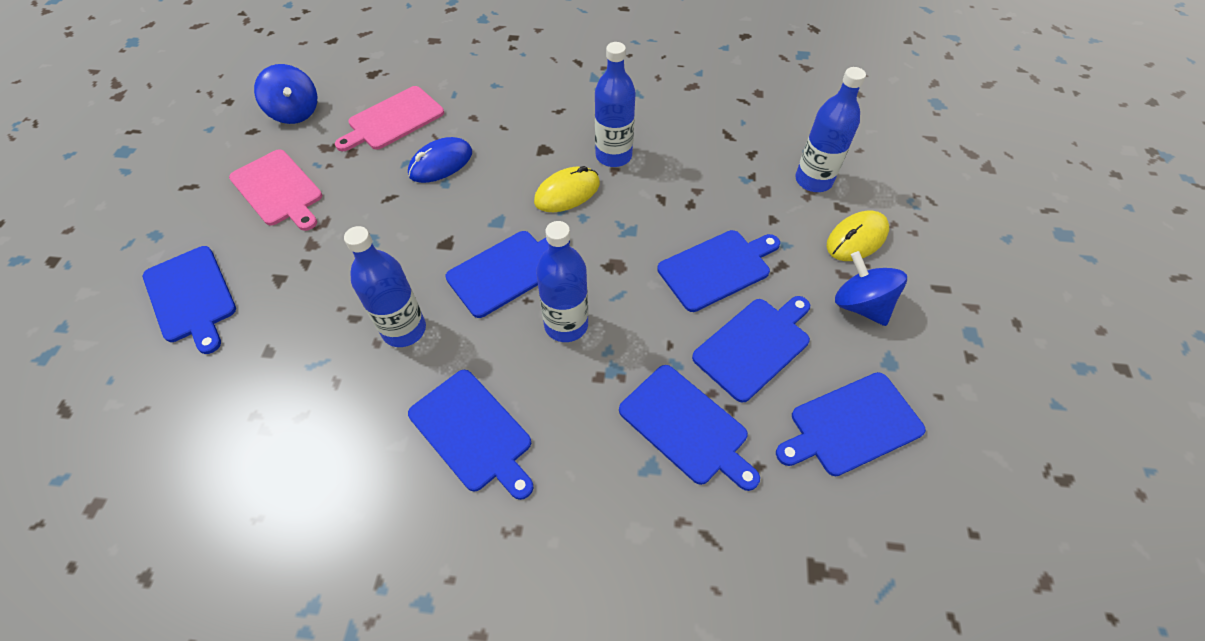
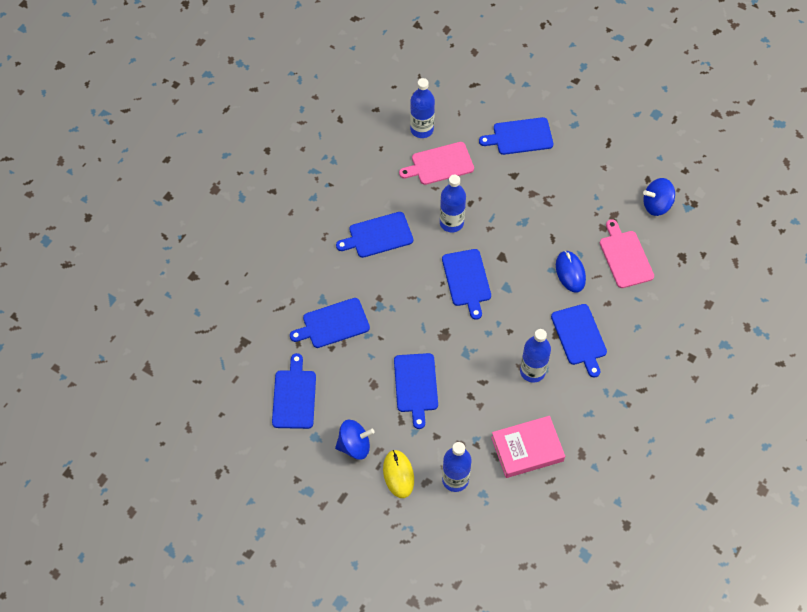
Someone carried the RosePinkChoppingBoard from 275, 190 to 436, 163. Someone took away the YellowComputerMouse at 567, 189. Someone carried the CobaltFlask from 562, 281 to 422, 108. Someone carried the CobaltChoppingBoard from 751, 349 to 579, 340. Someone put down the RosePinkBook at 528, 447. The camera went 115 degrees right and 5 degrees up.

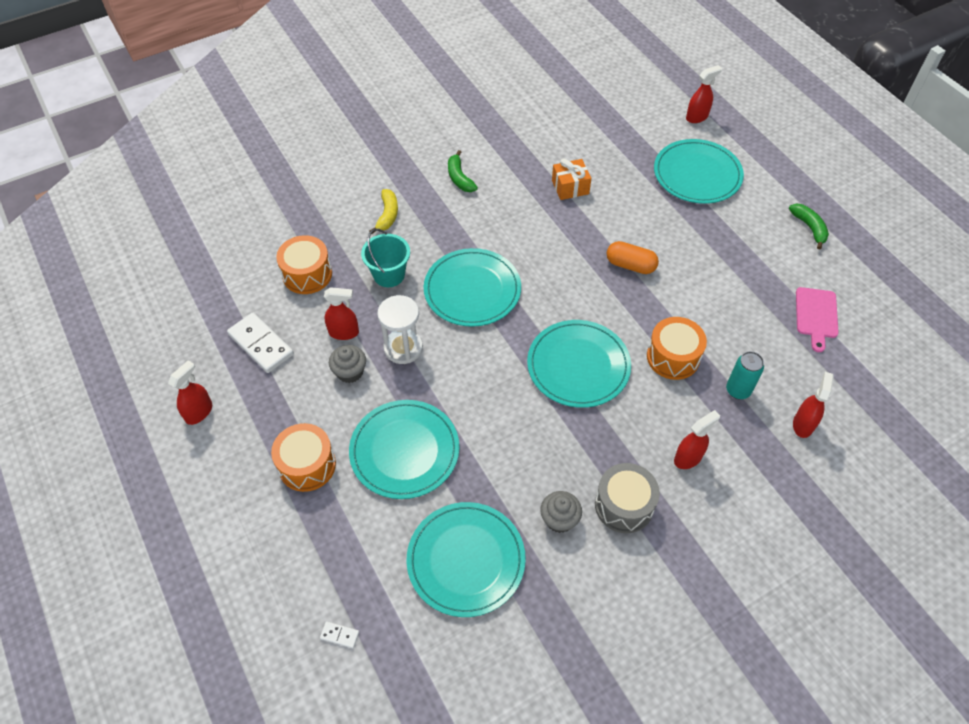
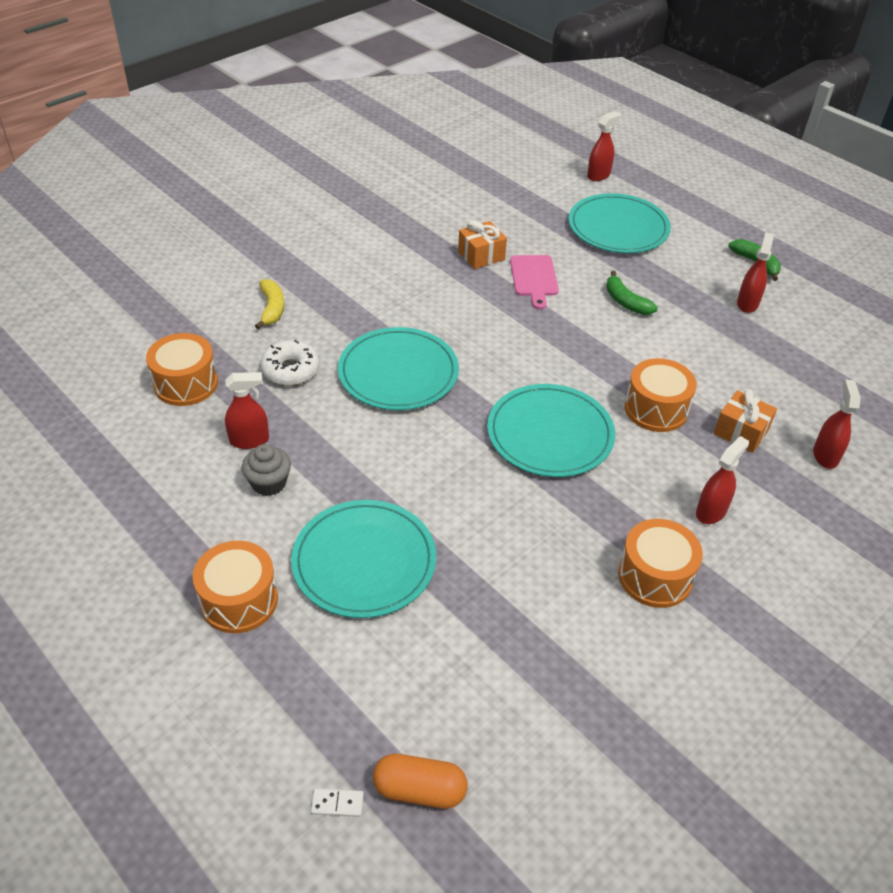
Someone carried the RedSprayCleaner from 190, 392 to 755, 272. Someone took away the WhiteDomino at 260, 343. Someone swapped the AquaPail at 385, 258 for the WhiteDonut at 289, 363. Someone took away the WhiteSandTimer at 400, 329. Someone took away the AquaDinnerPlate at 466, 559. Someone carried the GreenToyBanana from 463, 171 to 632, 293. Someone took away the AshGreyCupcake at 561, 512. Someone repainted the AshGreySnareDrum at 627, 498, which became the BrightOrangeSnareDrum at 660, 563. Someone carried the BrightOrangePill from 632, 257 to 420, 781. Someone swapped the AquaTin at 745, 375 for the BrightOrangeWrappedGift at 745, 421. Someone carried the RosePinkChoppingBoard from 817, 319 to 534, 282. The camera went 15 degrees left and 10 degrees down.

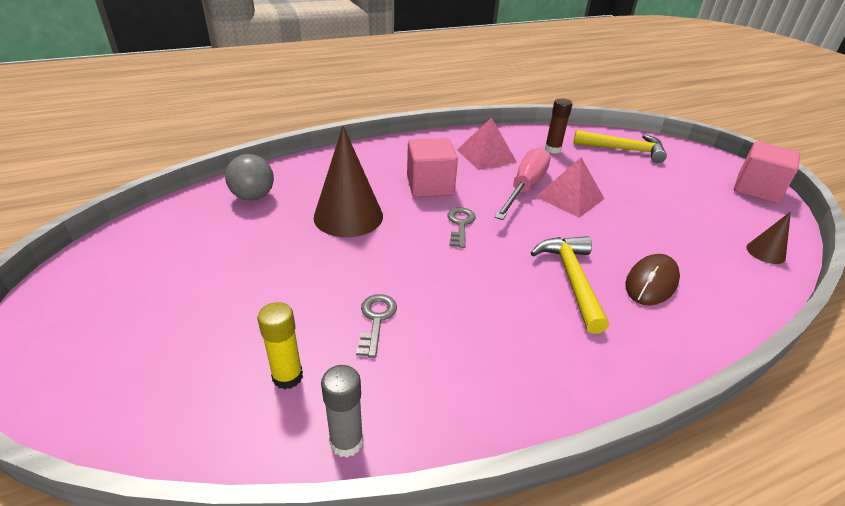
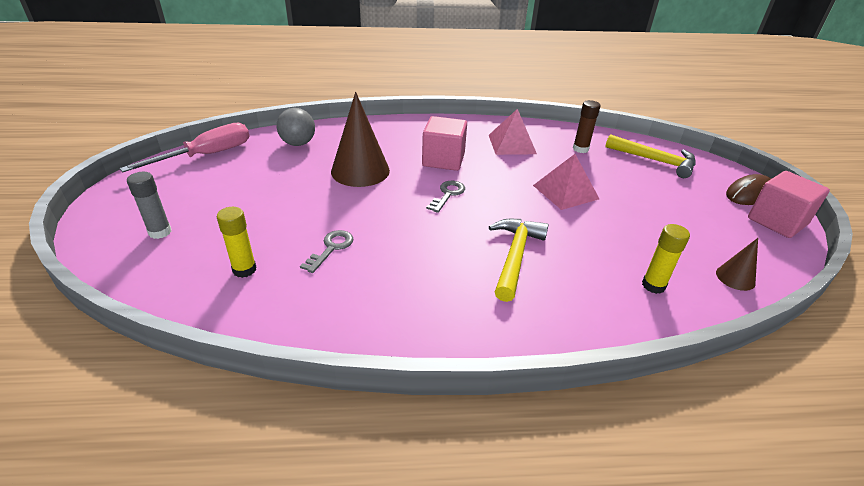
Someone carried the AshGreyStickOfGlue from 342, 411 to 149, 205. Someone carried the RosePinkScrewdriver from 522, 183 to 184, 147. Someone carried the RussetComputerMouse from 652, 279 to 748, 189. Someone put down the YellowStickOfGlue at 666, 259. The camera went 20 degrees right and 0 degrees up.

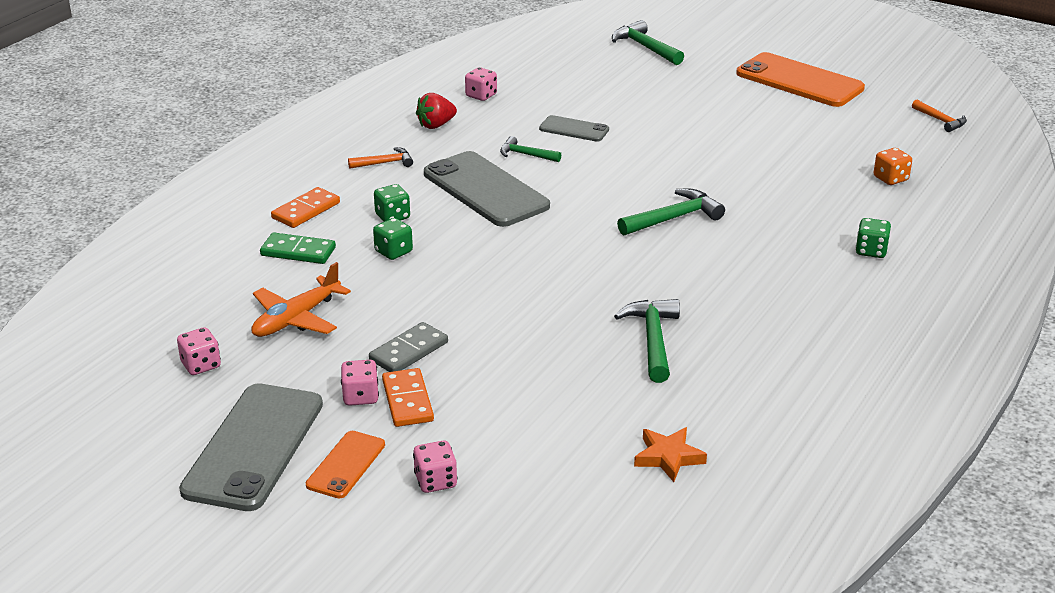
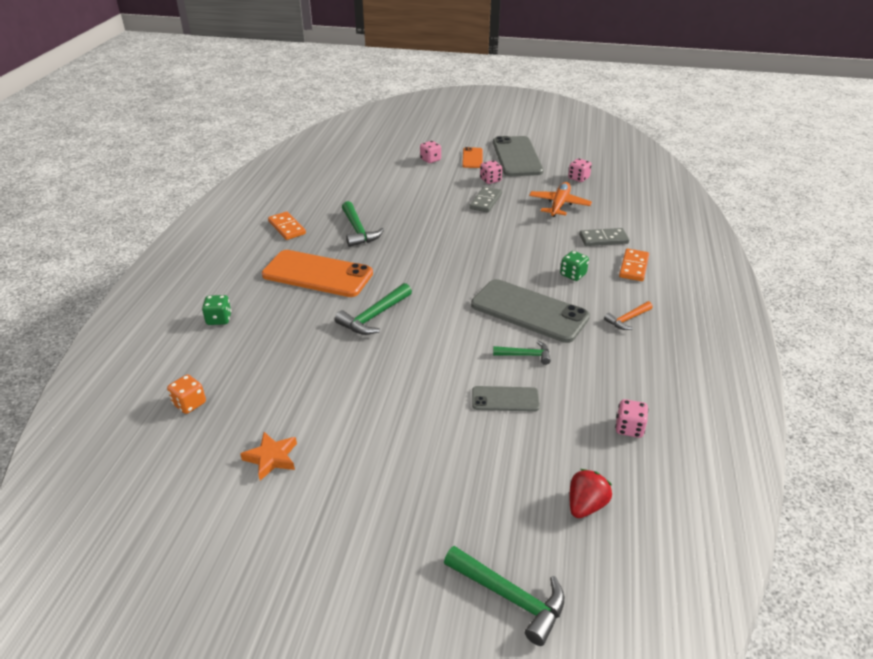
Someone repainted the GreenDomino at 298, 248, which became the AshGreyDomino at 604, 237. Someone took away the GreenDice at 393, 239. Someone carried the BrightOrangeDomino from 408, 397 to 287, 226. Someone carried the RedStrawberry from 436, 111 to 591, 493. Someone carried the BrightOrangeFivePointedStar from 670, 454 to 268, 456. Someone carried the BrightOrangeSmartphone from 800, 79 to 317, 273. Someone took away the BrightOrangeClawHammer at 939, 116. The camera went 160 degrees right and 5 degrees up.

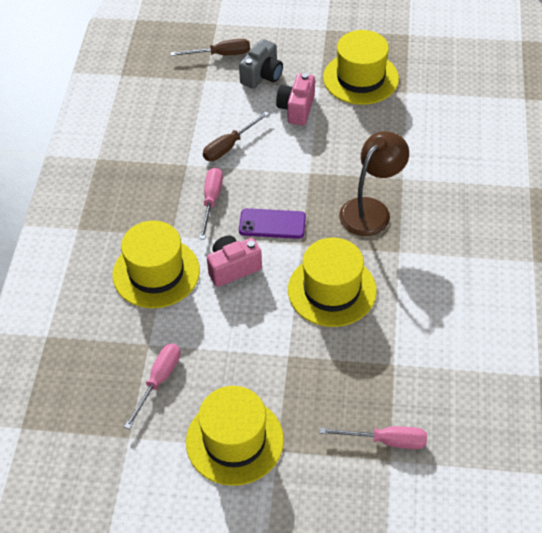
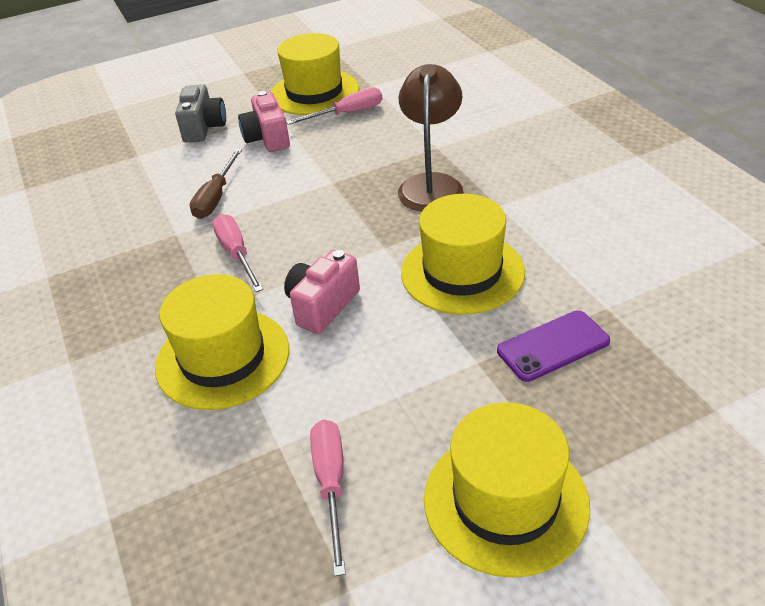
Someone took away the RussetScrewdriver at 210, 47. Someone carried the VioletSmartphone from 272, 223 to 553, 346. Someone carried the RosePinkScrewdriver from 373, 437 to 334, 106. The camera went 30 degrees left and 10 degrees down.

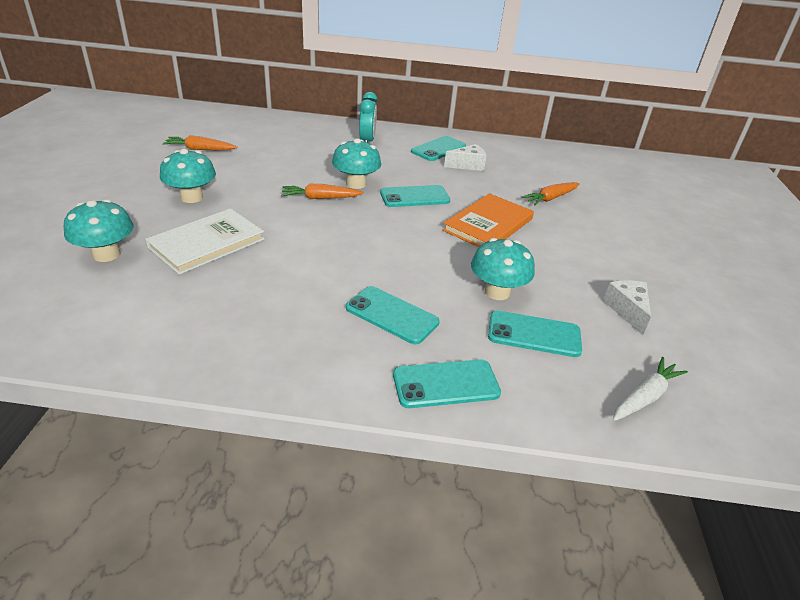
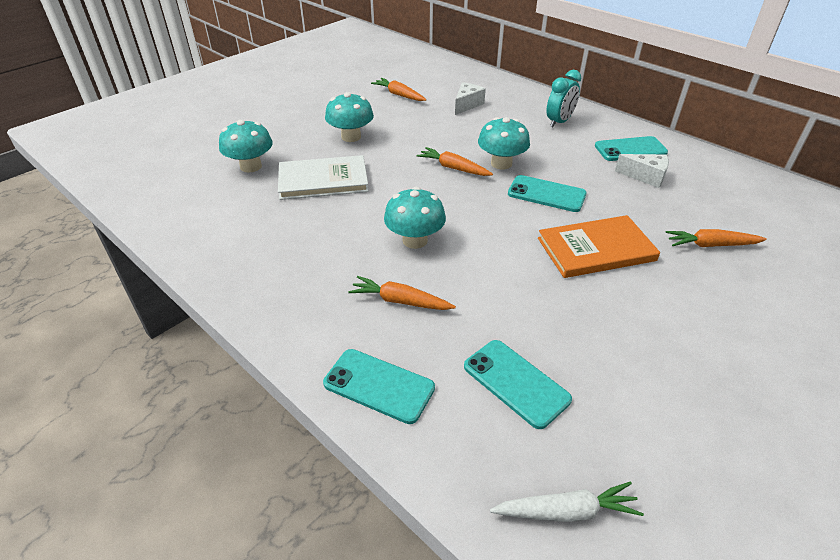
Someone swapped the AquaSmartphone at 392, 315 for the BrightOrangeCarrot at 402, 293. Someone carried the AquaToadstool from 503, 269 to 415, 218. Someone carried the WhitePieceOfCheese from 627, 308 to 470, 98. The camera went 40 degrees right and 5 degrees up.

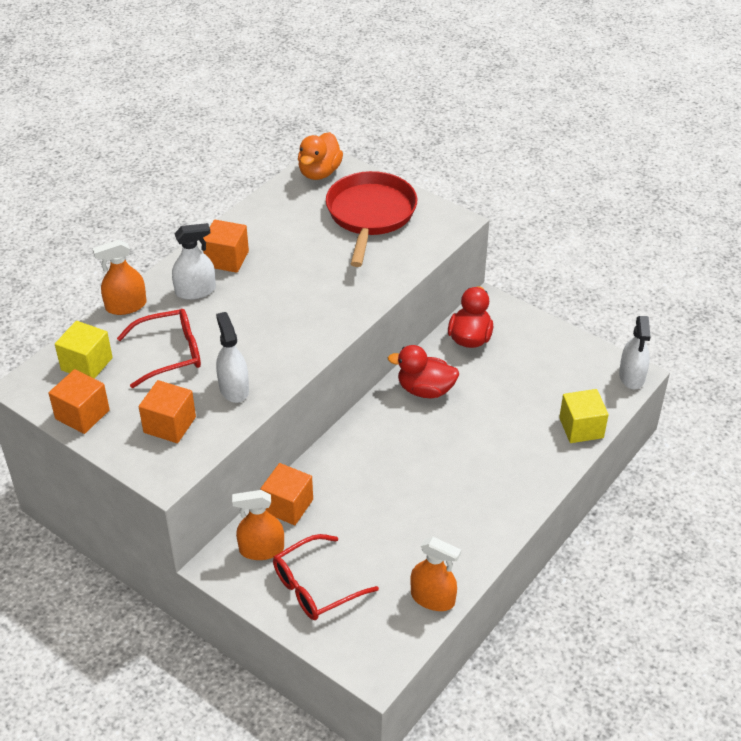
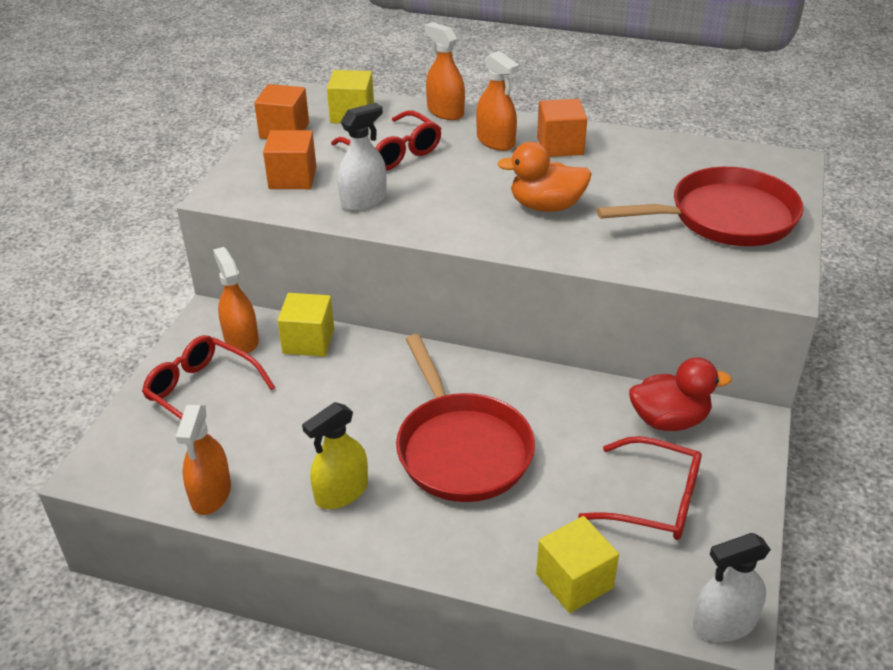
Someone repainted the WhiteSprayCleaner at 194, 261, which became the BrightOrangeSprayCleaner at 497, 101. Someone repainted the BrightOrangeSolidCube at 286, 494, which became the YellowSolidCube at 305, 325. Someone carried the BrightOrangeRubberDuck from 320, 156 to 544, 177. Someone took away the RedRubberDuck at 423, 371. Someone put down the YellowSprayCleaner at 335, 455. Someone put down the RedFryingPan at 465, 418. Someone put down the RedEyeglasses at 640, 488. The camera went 70 degrees right and 5 degrees down.

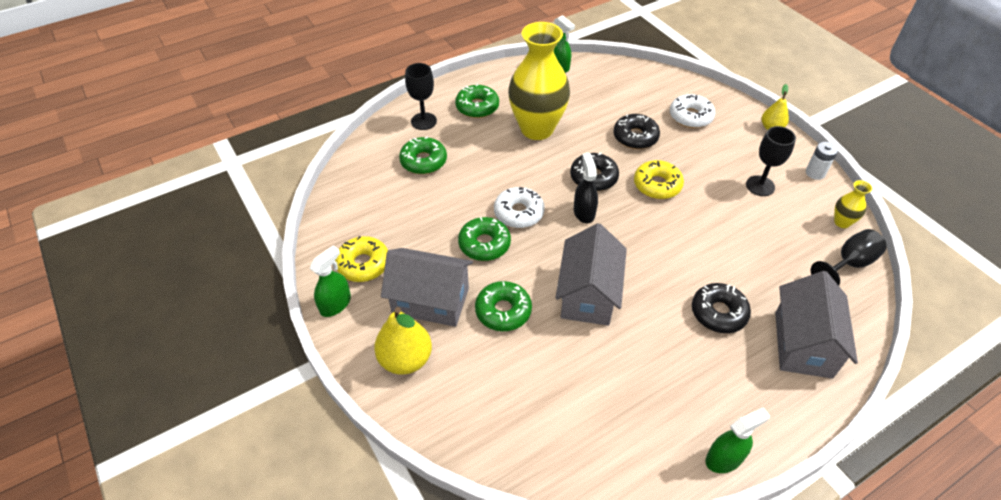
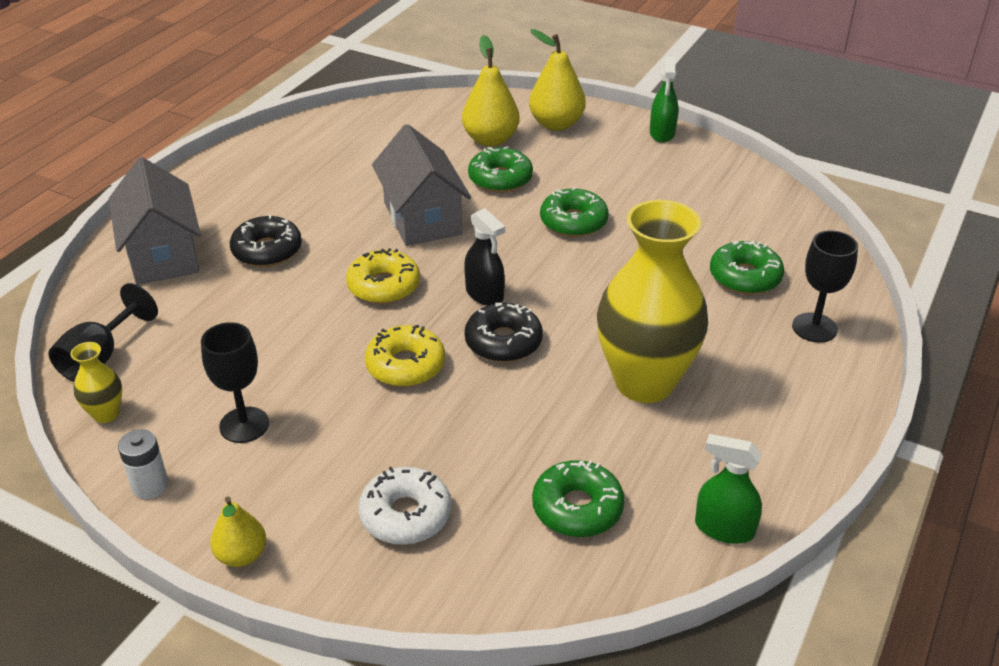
Someone carried the YellowDonut from 361, 259 to 383, 276. Someone took away the AshGreyCottage at 427, 287. Someone carried the GreenDonut from 477, 101 to 578, 498. Someone took away the WhiteDonut at 519, 207. Someone took away the BlackDonut at 636, 131. Someone took away the GreenSprayCleaner at 737, 440. Someone put down the YellowPear at 491, 91. The camera went 150 degrees right and 10 degrees down.

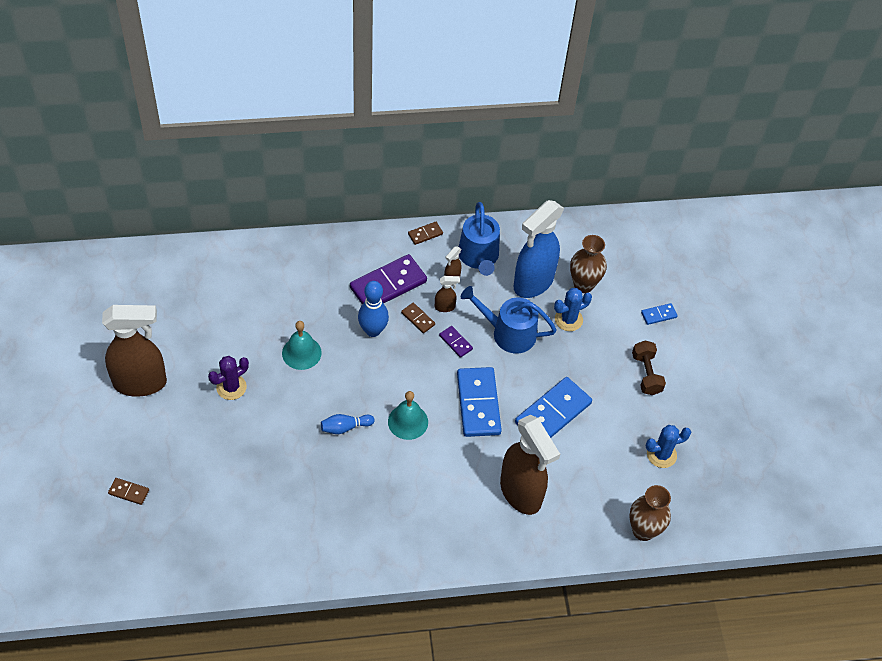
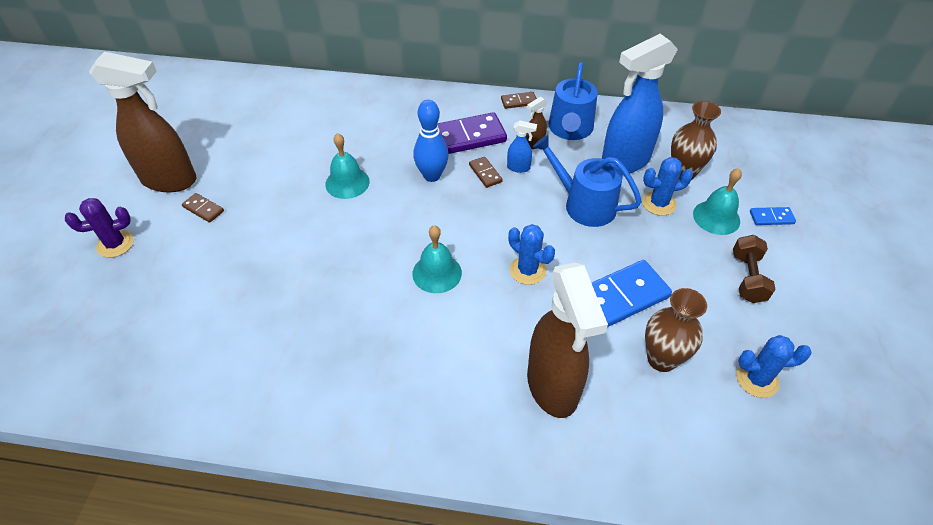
Someone carried the RussetDomino from 128, 491 to 203, 208. Someone carried the VioletSaguaroCactus from 228, 378 to 99, 228. Someone took away the CobaltSkittle at 348, 424. Someone repainted the RussetSprayCleaner at 447, 294, which became the CobaltSprayCleaner at 522, 146. Someone took away the VioletDomino at 456, 342. Someone swapped the CobaltDomino at 479, 402 for the CobaltSaguaroCactus at 531, 254. Someone carried the RussetVase from 650, 513 to 676, 330. Someone put down the AquaSchoolBell at 717, 201. The camera went 20 degrees right and 5 degrees down.

